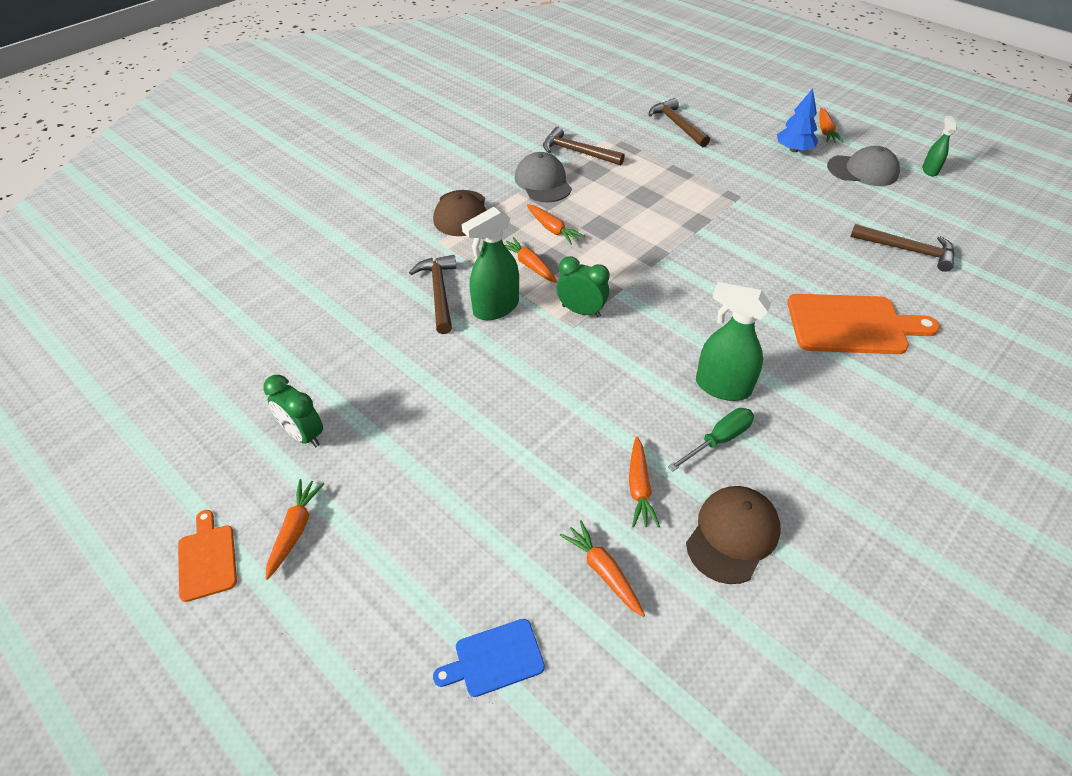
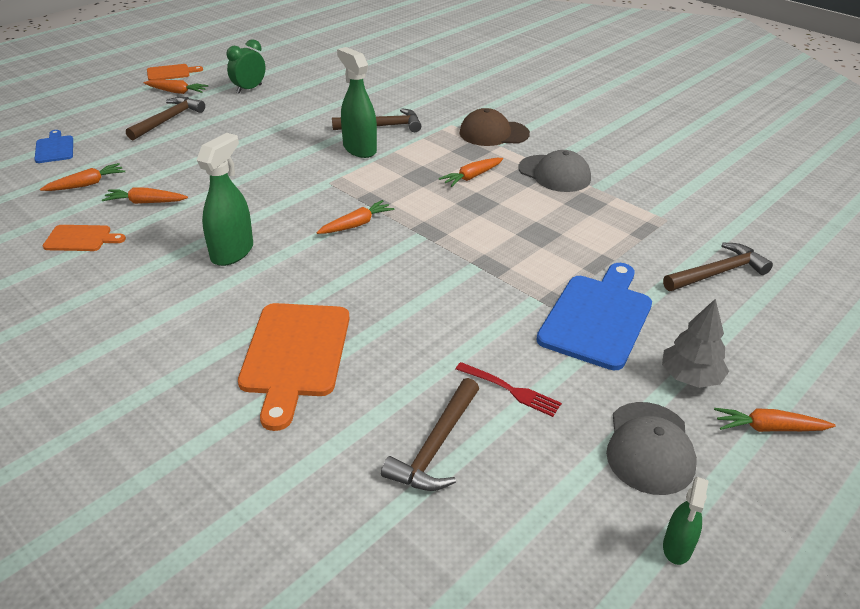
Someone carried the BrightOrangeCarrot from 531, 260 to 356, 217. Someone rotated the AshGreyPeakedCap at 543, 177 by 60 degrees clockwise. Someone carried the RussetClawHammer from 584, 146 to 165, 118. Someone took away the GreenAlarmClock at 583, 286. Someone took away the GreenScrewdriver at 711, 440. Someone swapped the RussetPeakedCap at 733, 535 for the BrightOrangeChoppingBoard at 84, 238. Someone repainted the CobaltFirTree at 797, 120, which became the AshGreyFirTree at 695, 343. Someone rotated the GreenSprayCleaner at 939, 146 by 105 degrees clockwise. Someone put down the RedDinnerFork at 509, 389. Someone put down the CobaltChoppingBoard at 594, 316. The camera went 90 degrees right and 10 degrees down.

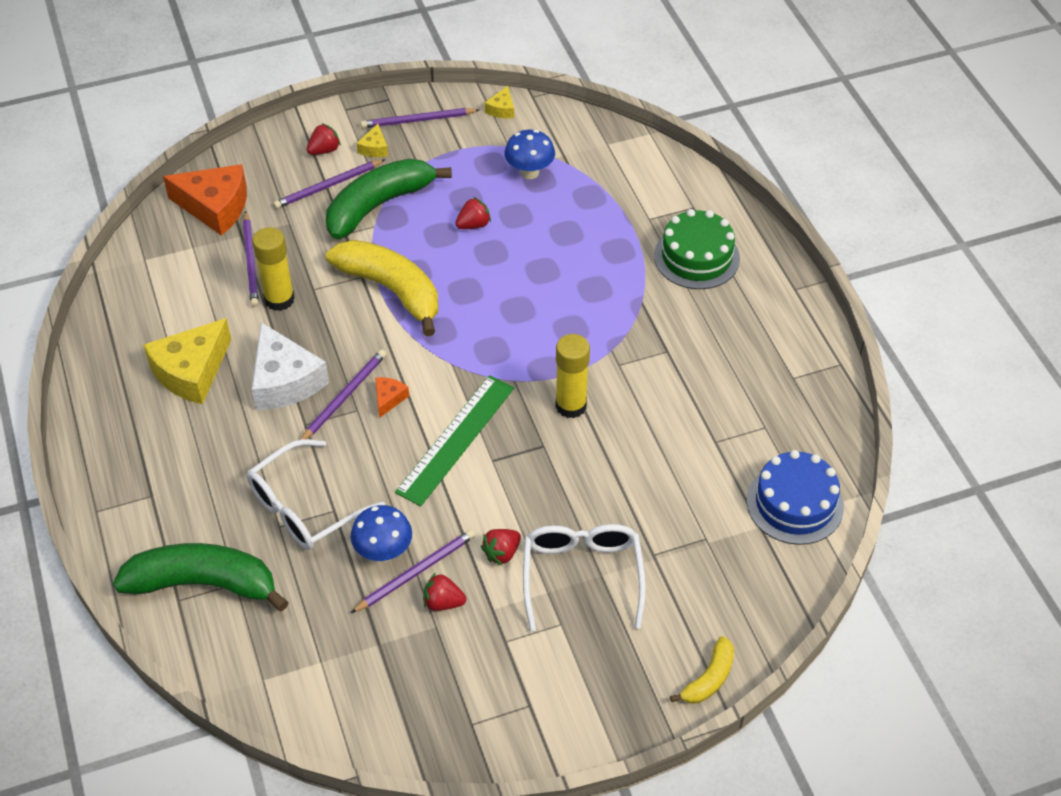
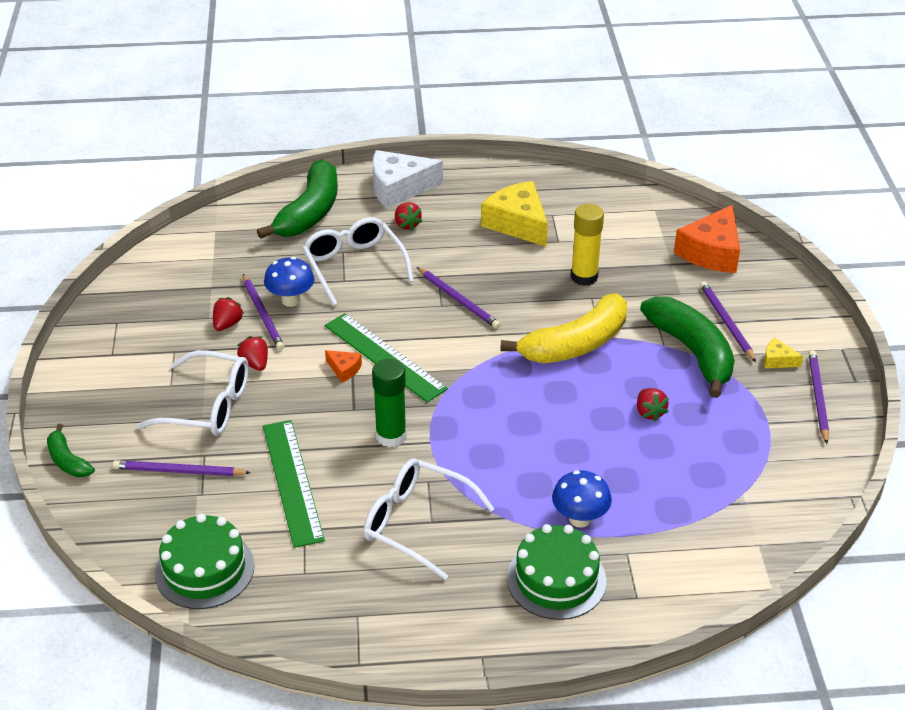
Someone carried the VioletWoodenPencil from 251, 259 to 182, 468. Someone carried the WhitePieceOfCheese from 290, 366 to 408, 179. Someone carried the RedStrawberry from 324, 139 to 408, 216. Someone carried the BrightOrangePieceOfCheese from 392, 397 to 343, 366. Someone took away the YellowPieceOfCheese at 499, 102. Someone carried the CobaltToadstool from 529, 154 to 582, 499. Someone repainted the YellowStickOfGlue at 572, 376, which became the GreenStickOfGlue at 389, 403. Someone repainted the YellowToyBanana at 702, 670, which became the GreenToyBanana at 71, 450. Someone repainted the CobaltLayerCake at 795, 497, which became the GreenLayerCake at 205, 561. Someone put down the GreenStraightedge at 294, 484. Someone put down the WhiteEyeglasses at 428, 519. The camera went 105 degrees right and 10 degrees down.

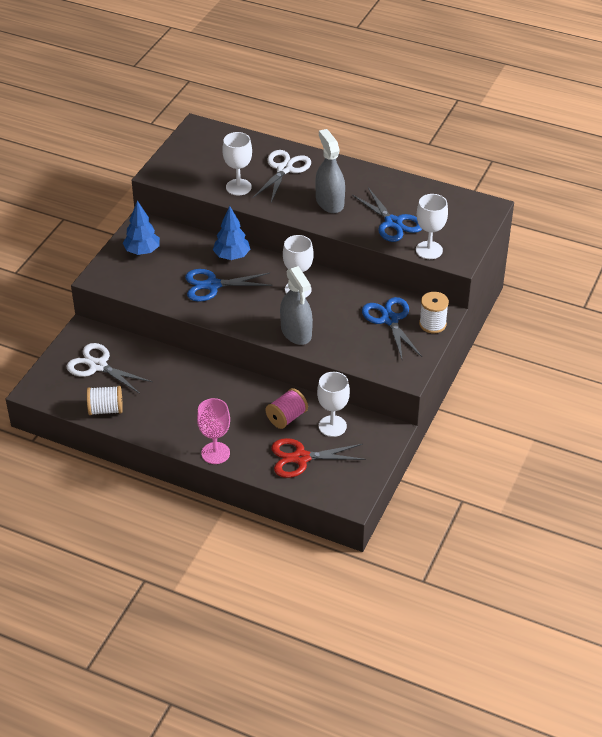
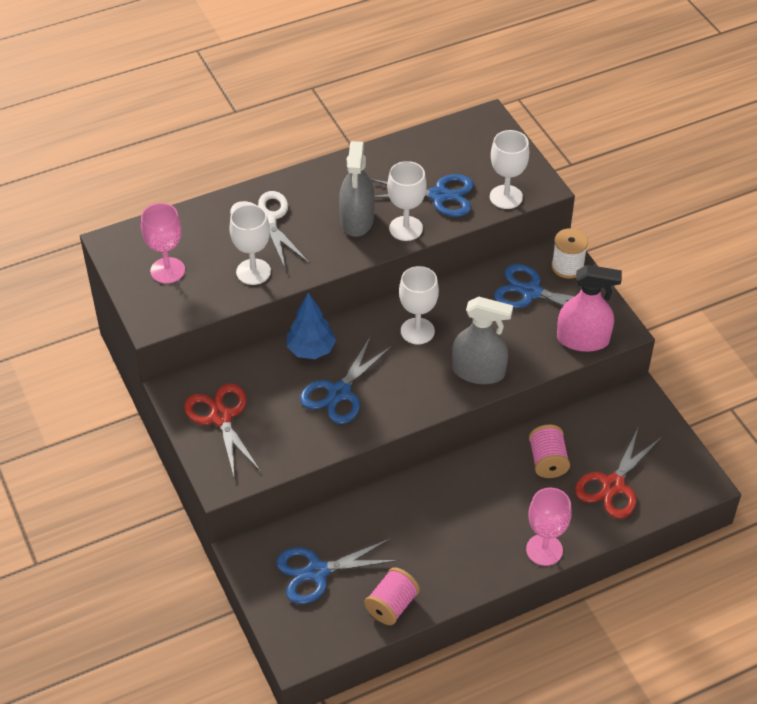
Someone repainted the WhitePairOfScissors at 109, 368, which became the CobaltPairOfScissors at 337, 571. Someone repainted the WhiteReelOfThread at 105, 400, which became the RosePinkReelOfThread at 392, 596. Someone swapped the CobaltFirTree at 141, 228 for the RedPairOfScissors at 222, 430. Someone rotated the AshGreySprayCleaner at 330, 171 by 105 degrees counterclockwise. Someone carried the WhiteWineGlass from 333, 404 to 407, 201. Someone put down the RosePinkWineGlass at 163, 243. Someone put down the RosePinkSprayCleaner at 589, 308. The camera went 50 degrees left and 5 degrees up.

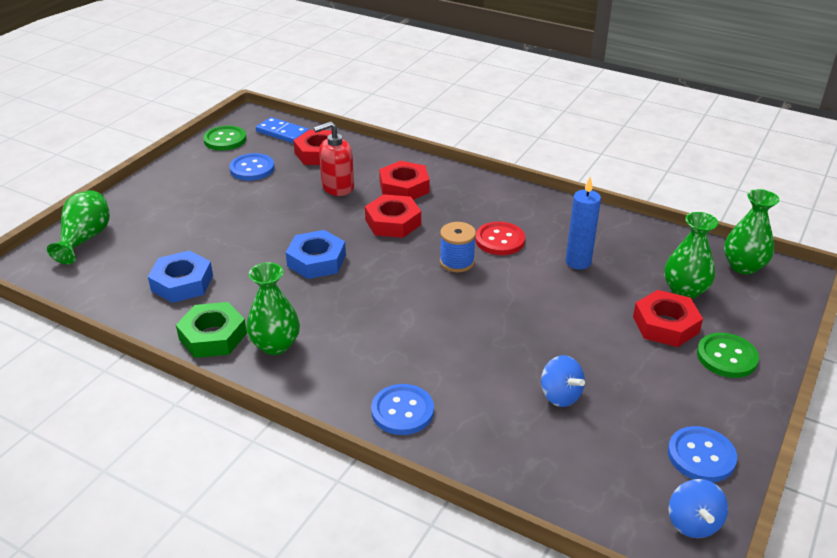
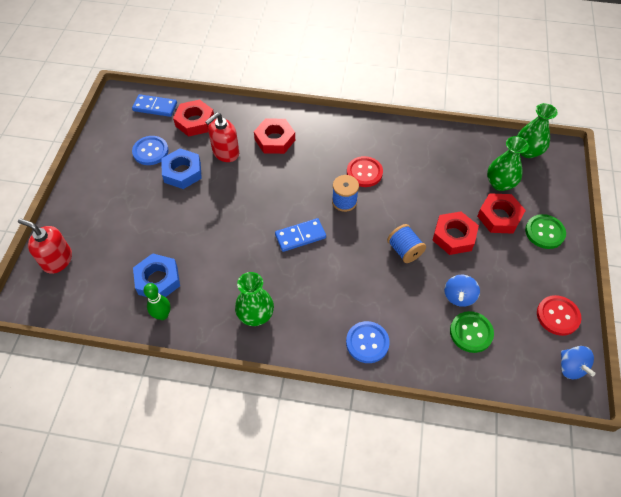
Someone swapped the GreenVase at 78, 227 for the RedSoapPump at 45, 246. Someone took away the GreenNut at 211, 330. Someone carried the GreenButton from 224, 138 to 472, 332. Someone carried the CobaltNut from 316, 254 to 181, 168. Someone carried the RedNut from 393, 216 to 455, 233. Someone rotated the CobaltWhirligig at 563, 381 by 75 degrees clockwise. Someone took away the CobaltCandle at 583, 223. Someone repainted the CobaltButton at 702, 454, which became the RedButton at 559, 315. Someone put down the GreenSkittle at 157, 301. Someone put down the CobaltDomino at 300, 235. Someone put down the CobaltReelOfThread at 406, 243. The camera went 20 degrees left and 20 degrees up.

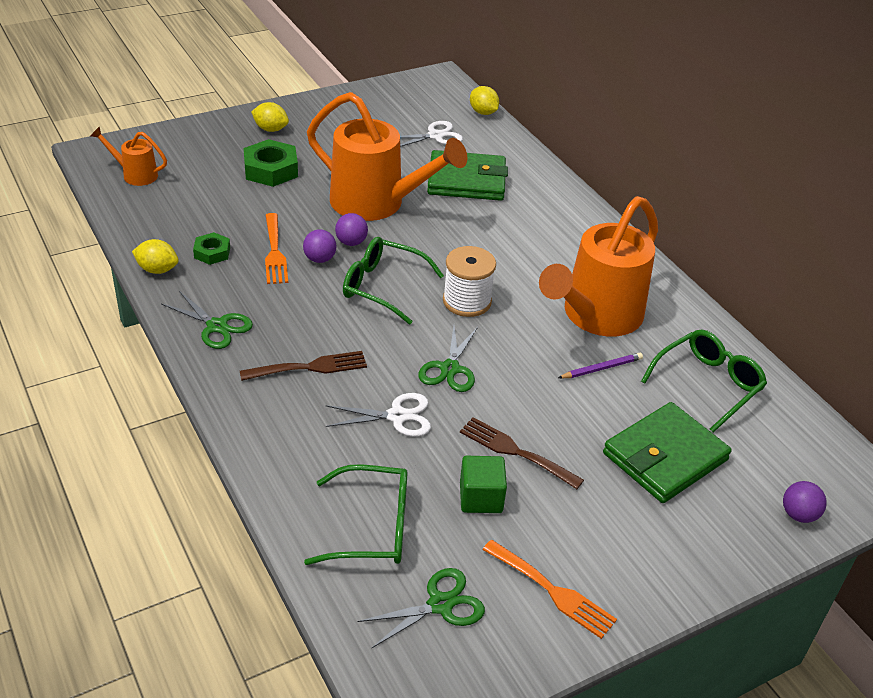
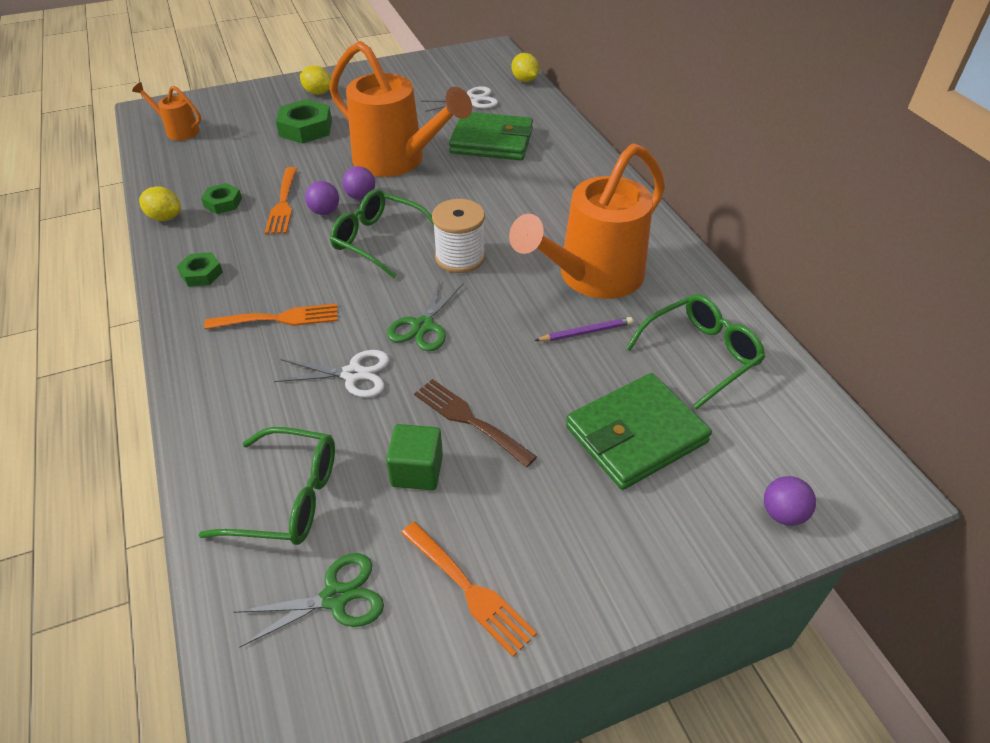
Someone swapped the GreenPairOfScissors at 207, 320 for the GreenNut at 200, 269. Someone repainted the RussetDinnerFork at 303, 366, which became the BrightOrangeDinnerFork at 271, 317. The camera went 10 degrees right and 5 degrees up.

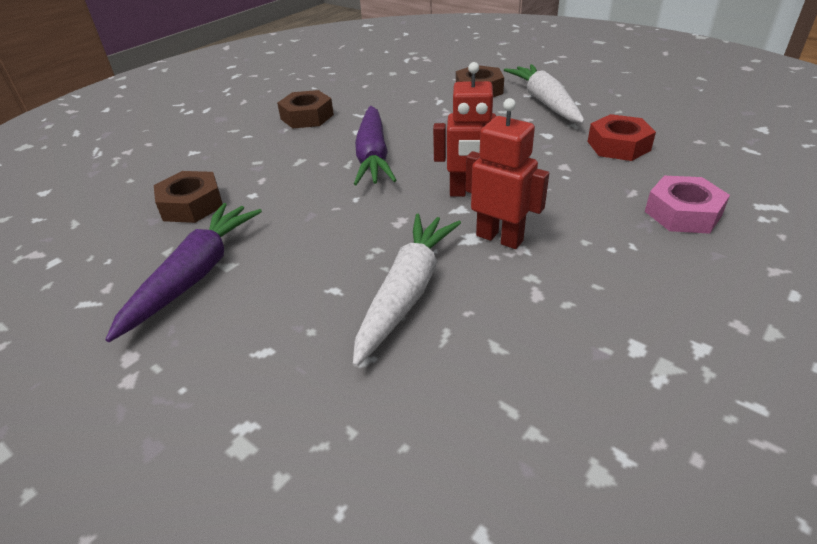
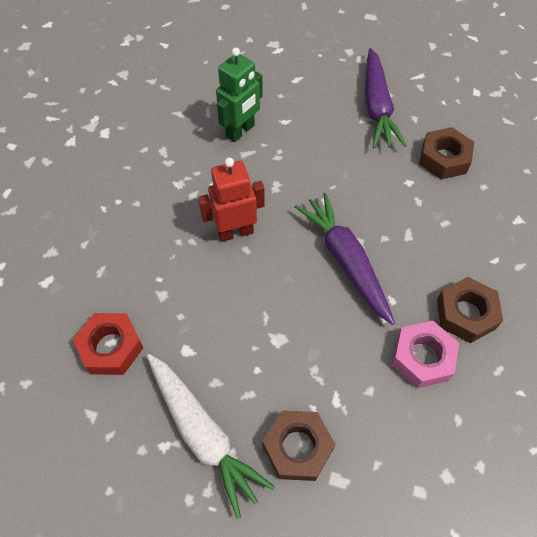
Someone swapped the WhiteCarrot at 407, 290 for the GreenToyRobot at 239, 95. Someone took away the RedToyRobot at 507, 173. Someone carried the RosePinkNut from 687, 205 to 425, 354. The camera went 155 degrees right and 20 degrees up.

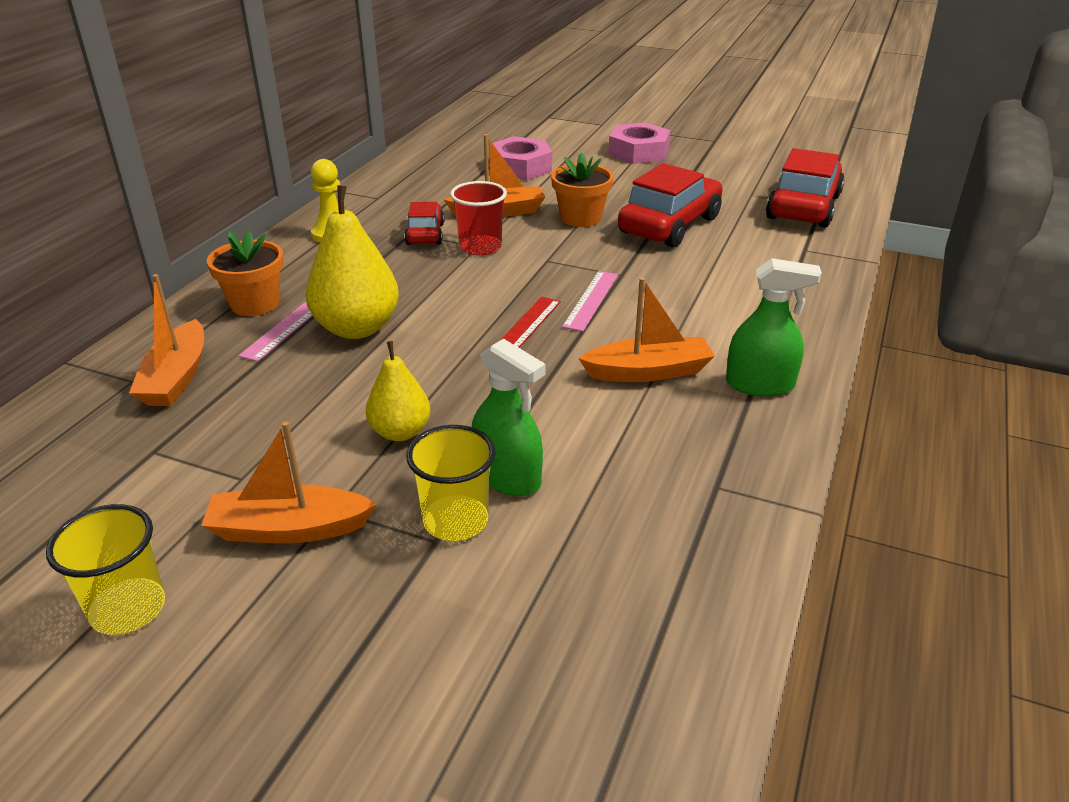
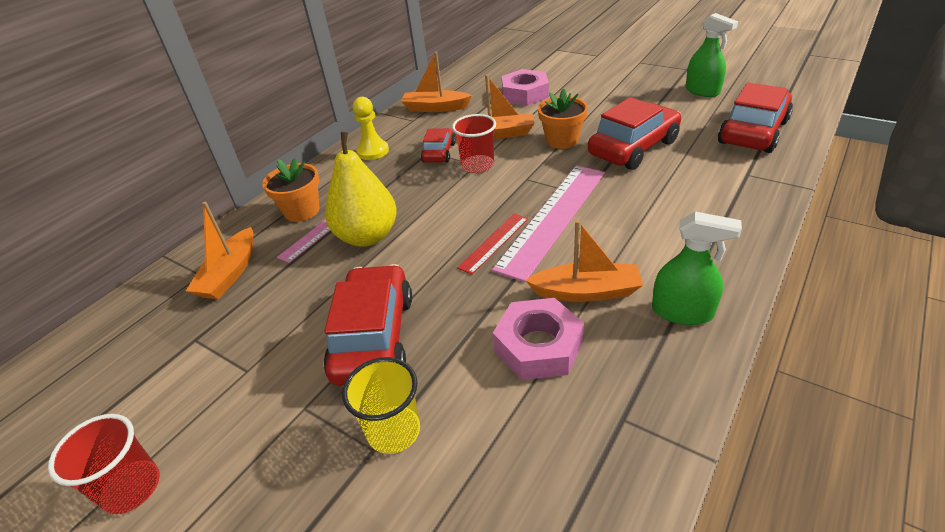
Someone repainted the YellowTumbler at 105, 569, which became the RedTumbler at 104, 464. Someone carried the BrightOrangeToyBoat from 289, 483 to 436, 82. Someone swapped the YellowPear at 398, 391 for the RedCar at 368, 325. Someone carried the GreenSprayCleaner from 509, 417 to 712, 55. Someone scaled the RosePinkStraightedge at 590, 301 by 1.99. Someone carried the RosePinkNut from 639, 143 to 538, 339. The camera went 15 degrees right and 5 degrees up.

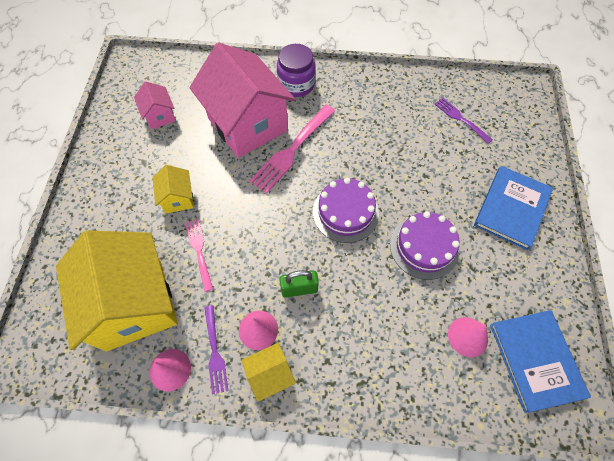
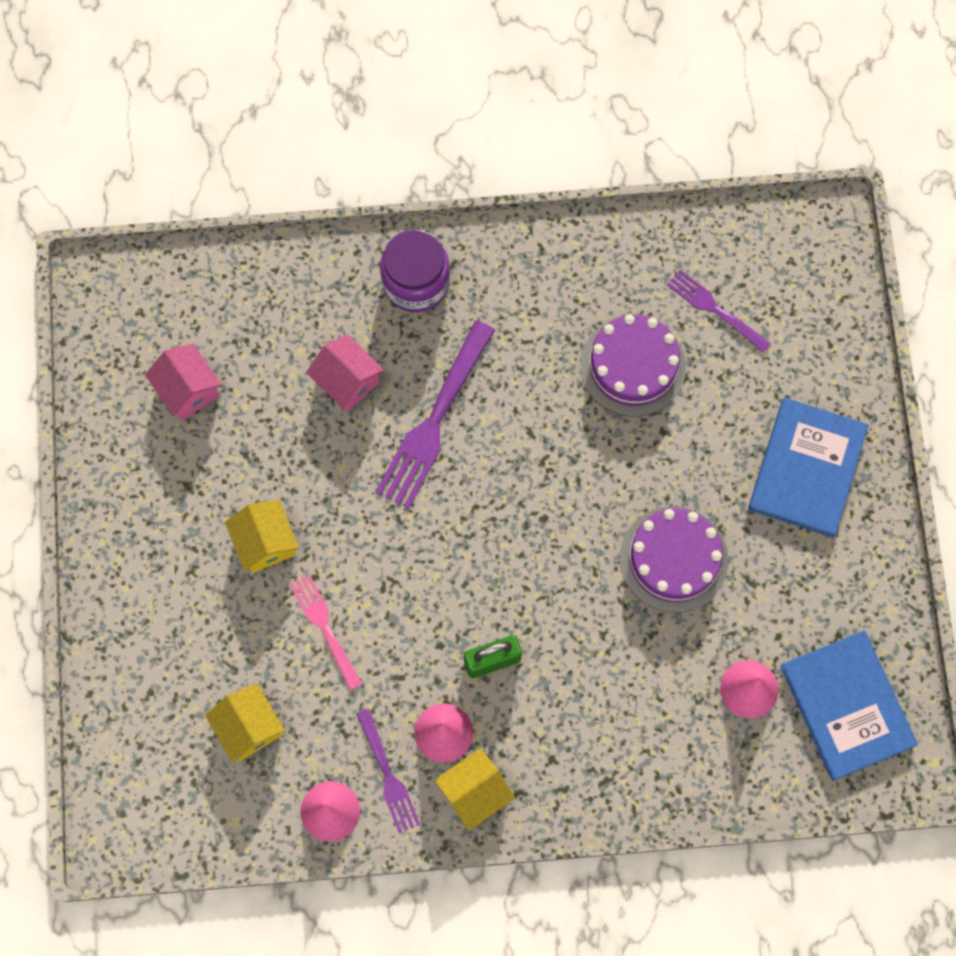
Someone scaled the YellowCottage at 117, 290 by 0.44. Someone scaled the RosePinkCottage at 242, 100 by 0.44. Someone repainted the RosePinkDinnerFork at 292, 149, which became the VioletDinnerFork at 435, 415. Someone carried the VioletLayerCake from 346, 210 to 633, 365. The camera went 10 degrees left and 10 degrees up.

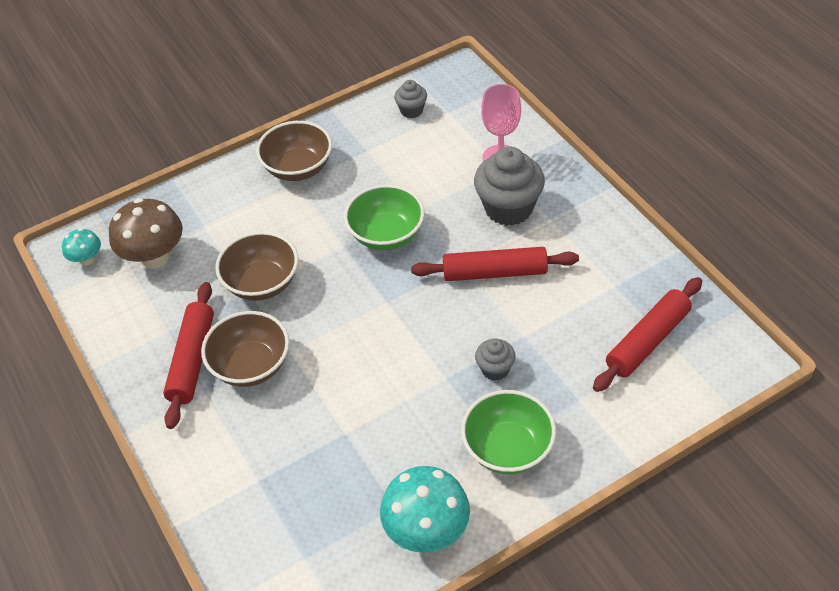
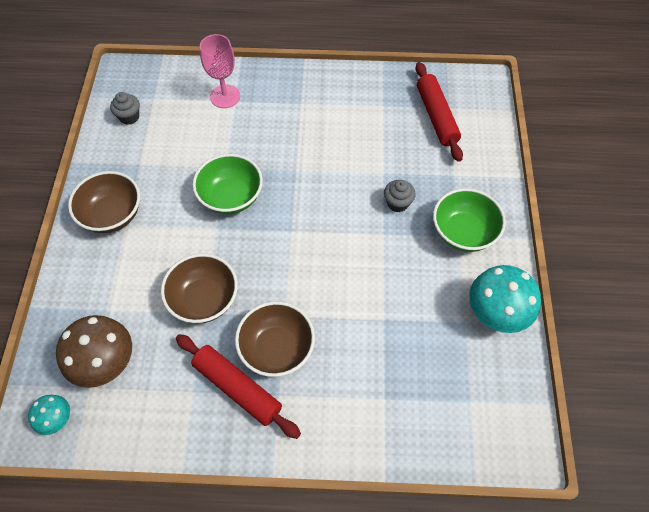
Someone took away the RedRollingPin at 495, 264. Someone took away the AshGreyCupcake at 509, 186. The camera went 60 degrees left and 10 degrees up.

